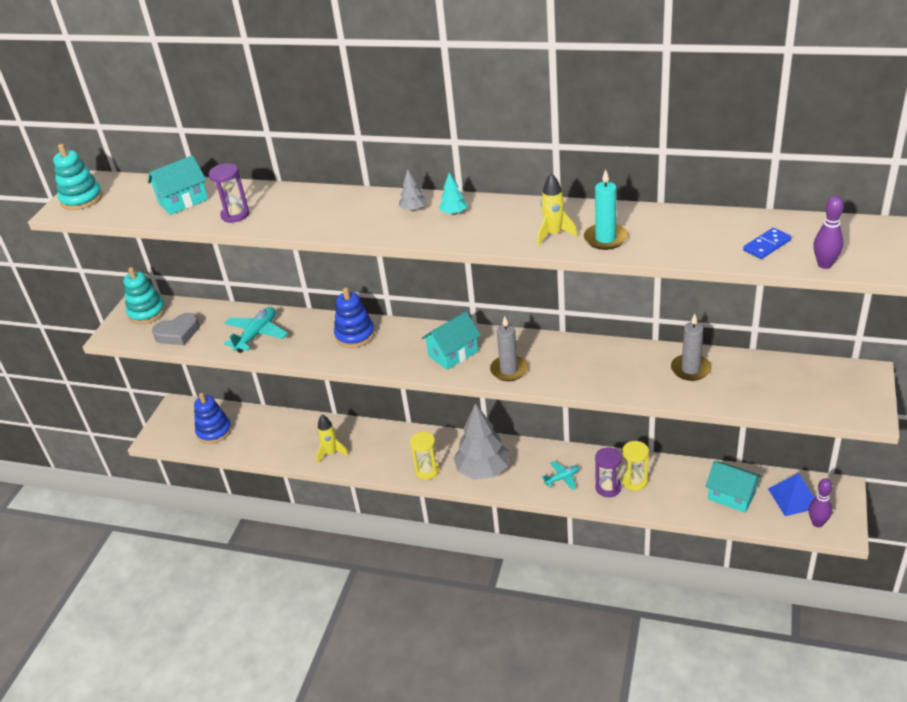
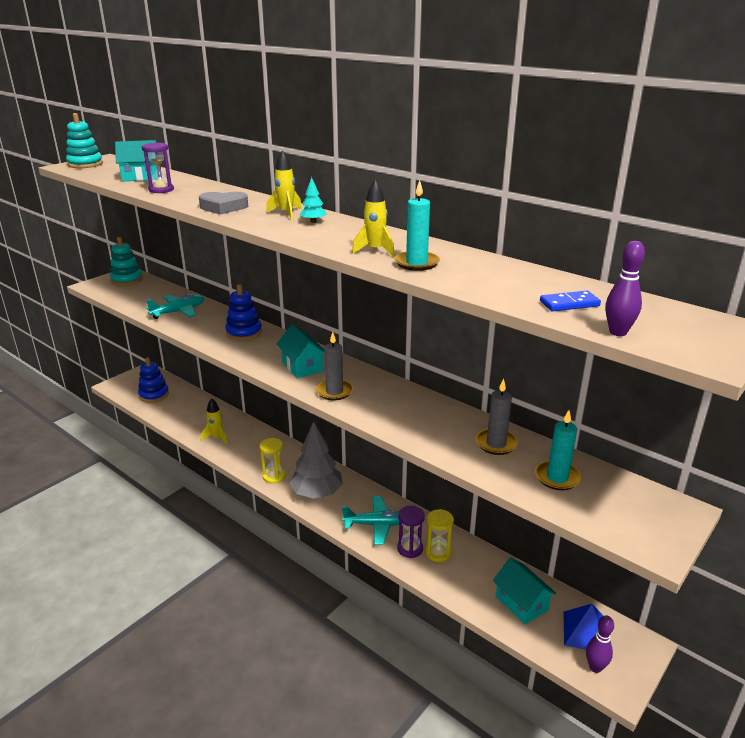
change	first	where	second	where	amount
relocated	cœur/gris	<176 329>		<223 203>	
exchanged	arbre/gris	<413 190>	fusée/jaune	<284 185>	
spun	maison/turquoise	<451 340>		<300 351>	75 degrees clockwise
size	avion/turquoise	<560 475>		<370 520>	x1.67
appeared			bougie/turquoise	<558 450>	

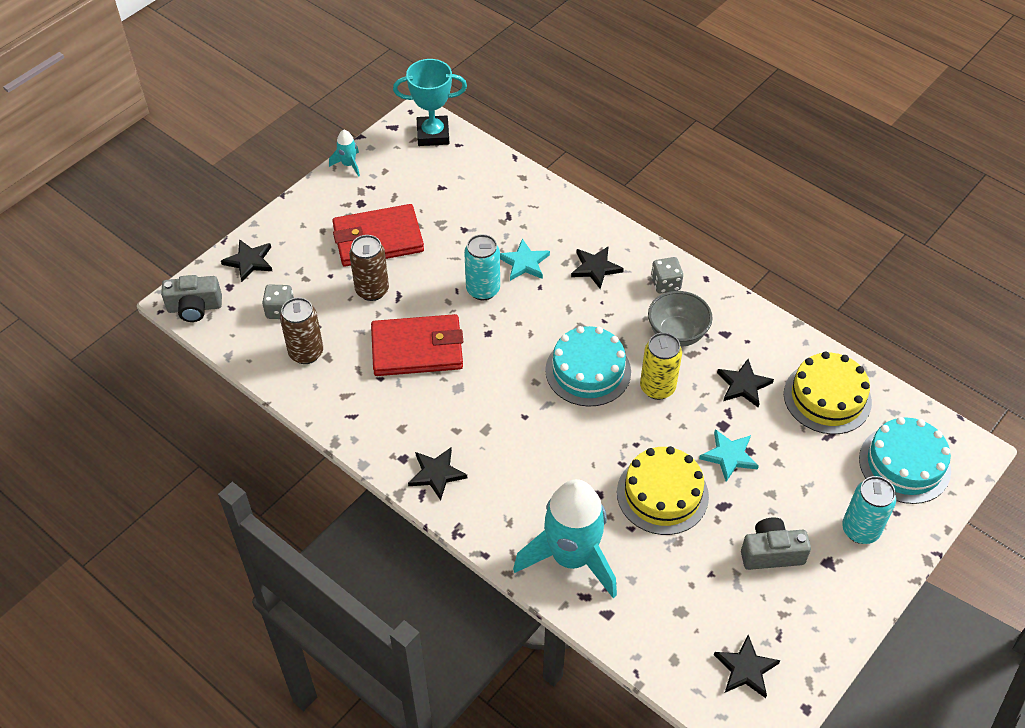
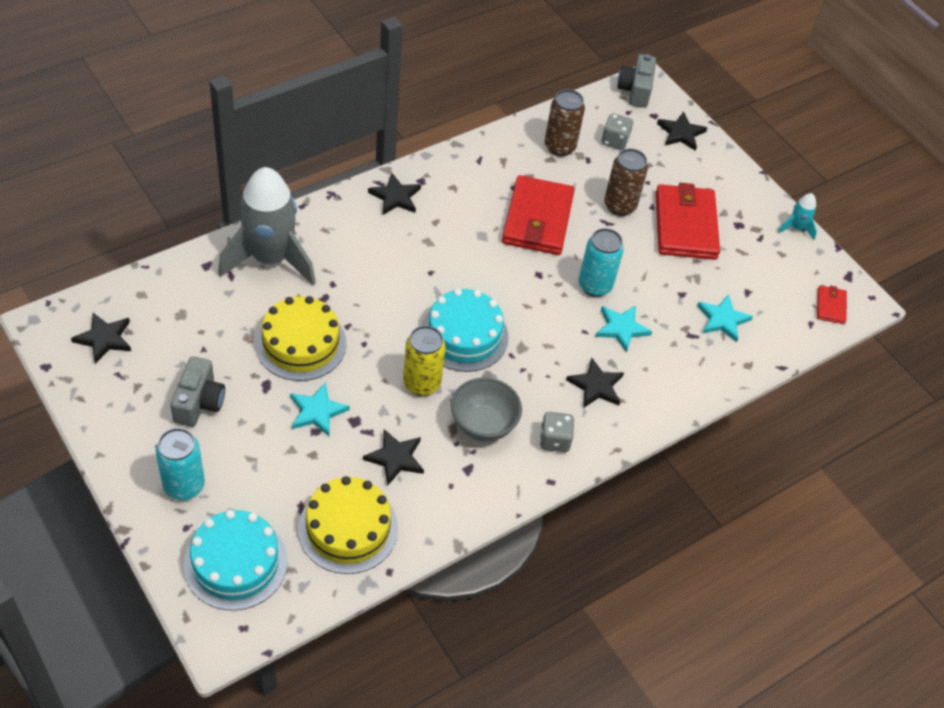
change	first	where	second	where	amount
exchanged	trophée/turquoise	<430 102>	portefeuille/rouge	<832 304>	
colour	fusée/turquoise	<565 538>	fusée/gris	<267 226>	
appeared			étoile/turquoise	<725 318>	

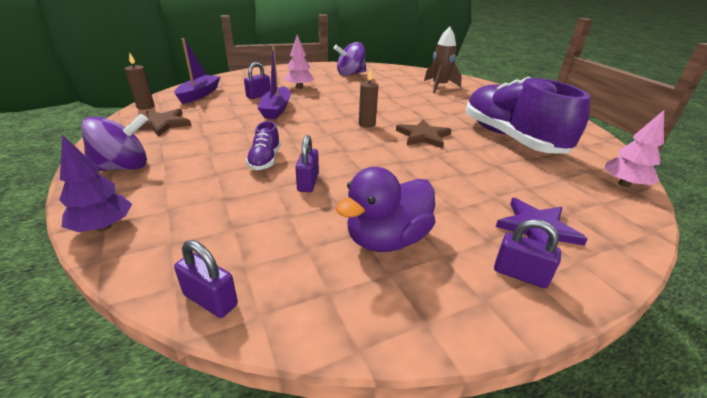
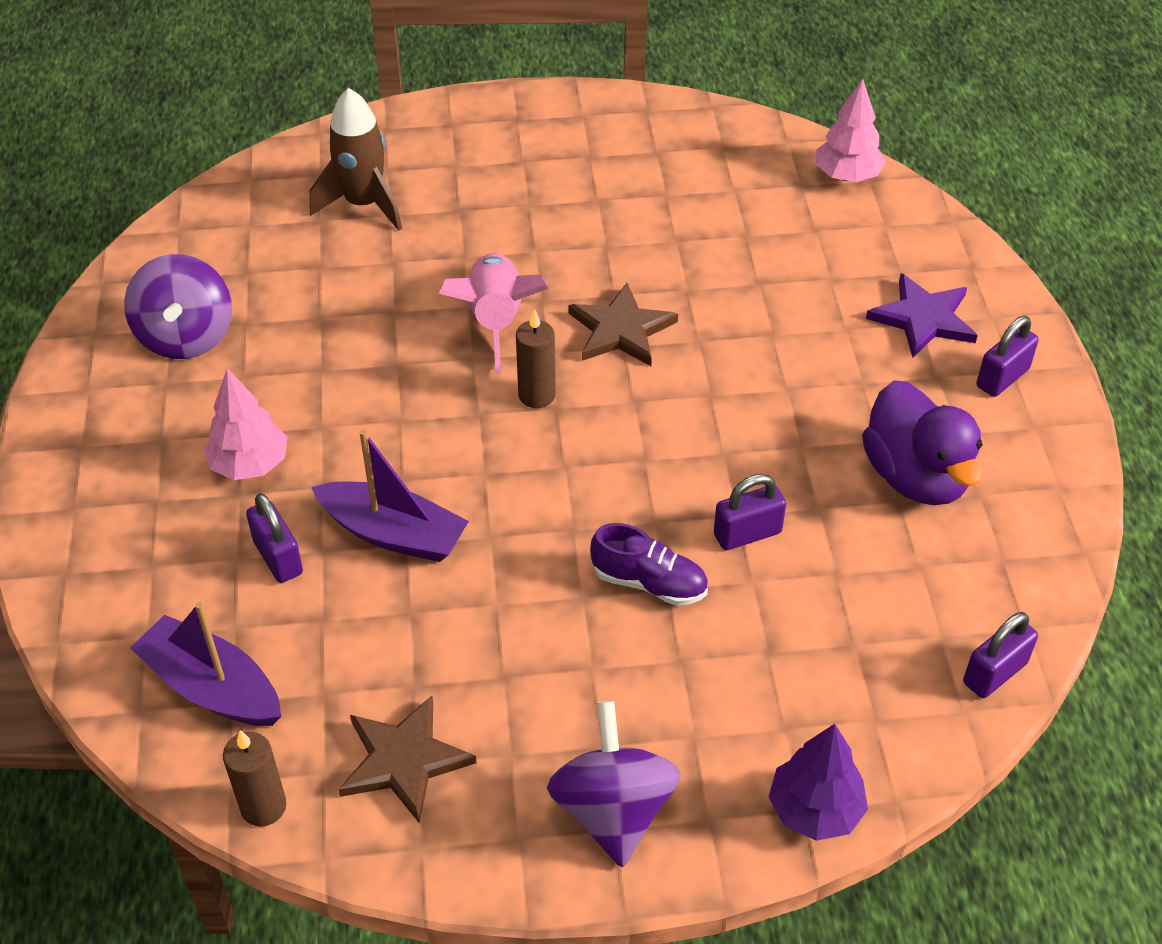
change	first	where	second	where	amount
spun	cadenas/violet	<307 163>		<750 512>	45 degrees counterclockwise
missing	chaussure/violet	<528 115>			
appeared			fusée/rose	<494 314>	

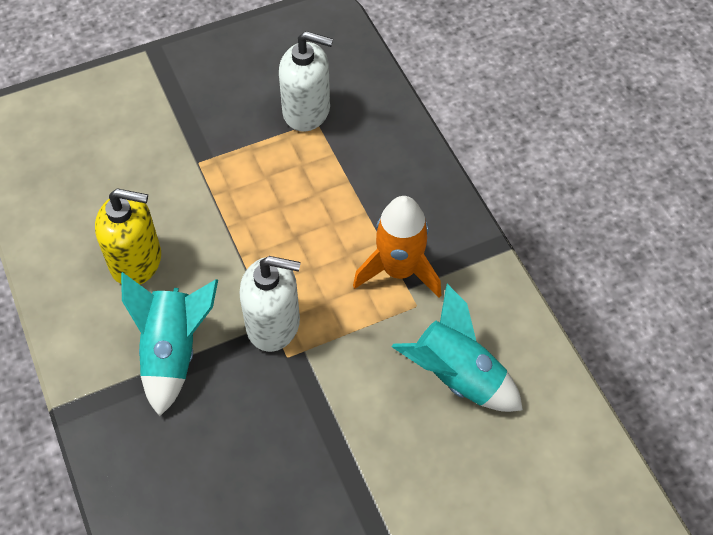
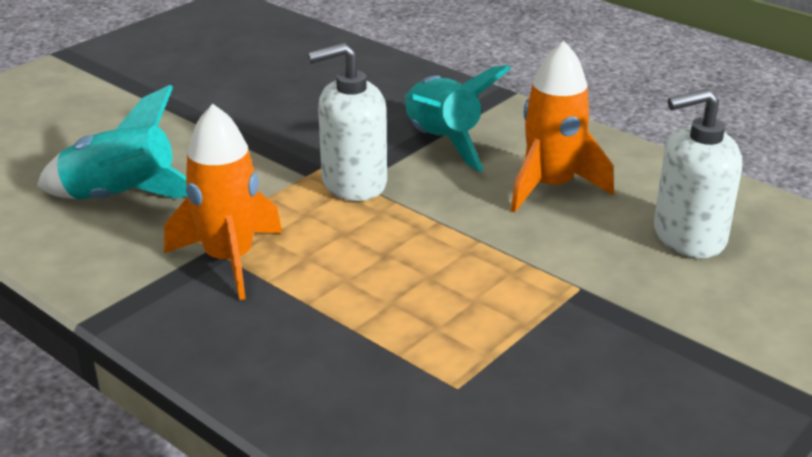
change	first	where	second	where	amount
exchanged	distributeur de savon/jaune	<128 237>	fusée/orange	<562 126>	
relocated	distributeur de savon/blanc	<306 81>		<698 173>	

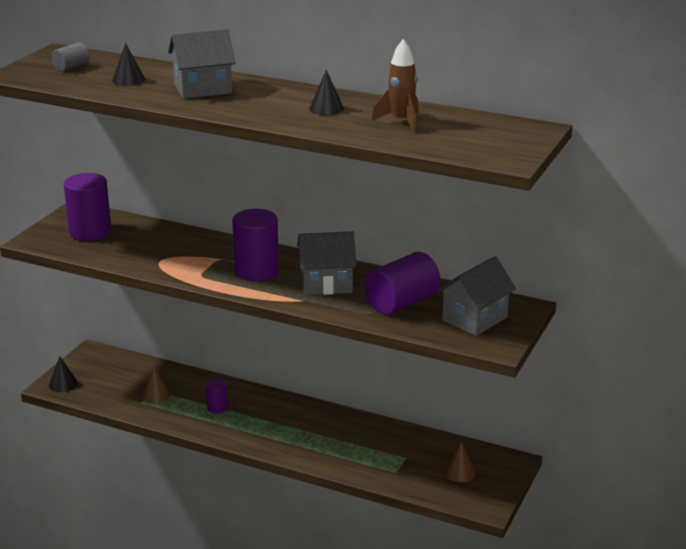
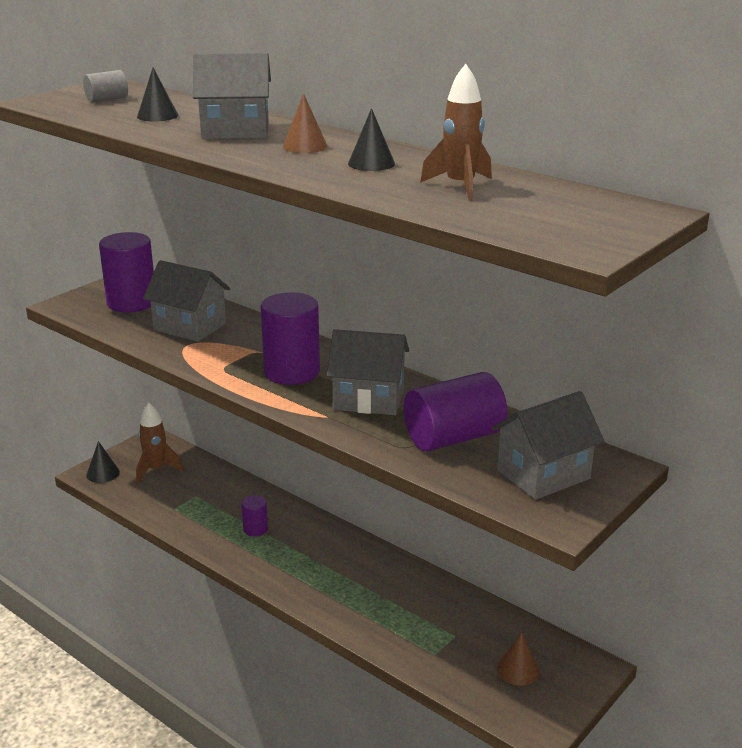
change	first	where	second	where	amount
relocated	cône/marron	<156 384>		<305 123>	
appeared			fusée/marron	<159 443>	
appeared			maison/gris	<186 301>	

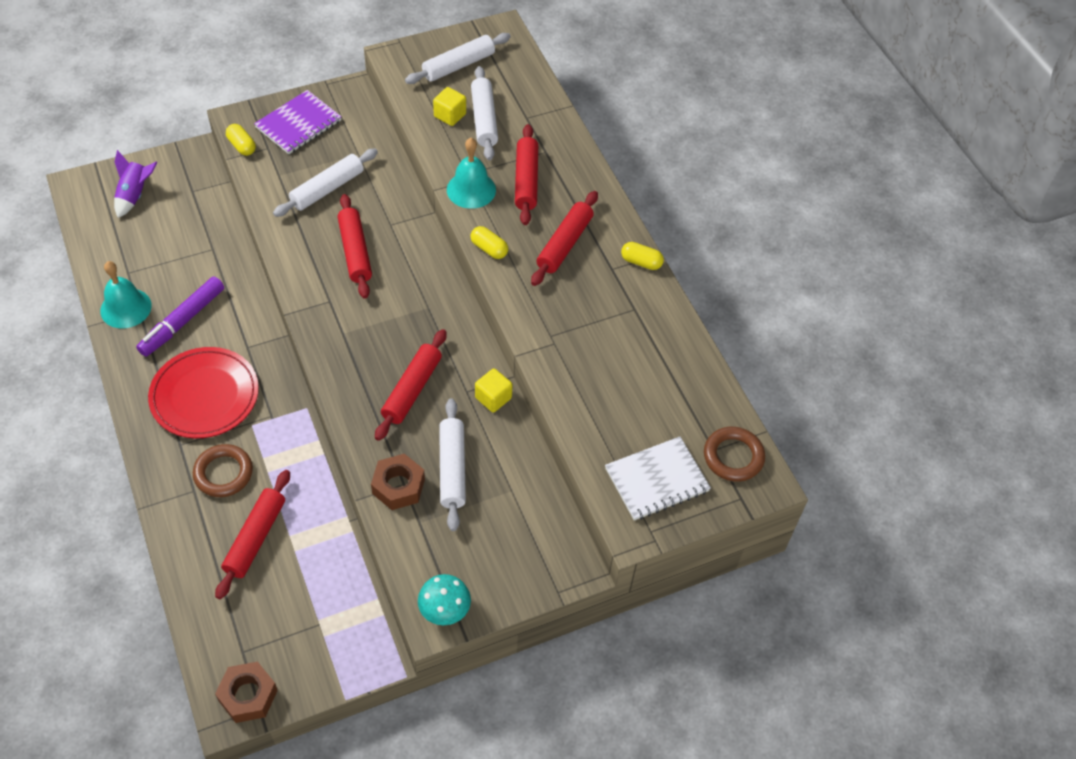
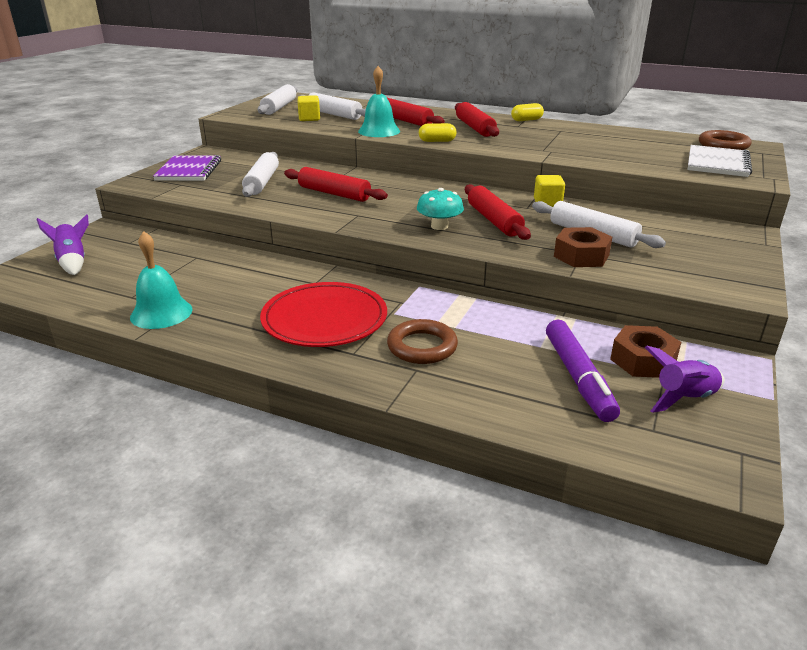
change	first	where	second	where	amount
relocated	feutre/violet	<180 316>		<583 371>	
missing	rouleau à pâtisserie/rouge	<252 534>			
relocated	écrou/marron	<246 692>		<645 351>	
missing	gélule/jaune	<241 140>			
relocated	champignon/turquoise	<444 599>		<440 209>	
appeared			fusée/violet	<685 379>	

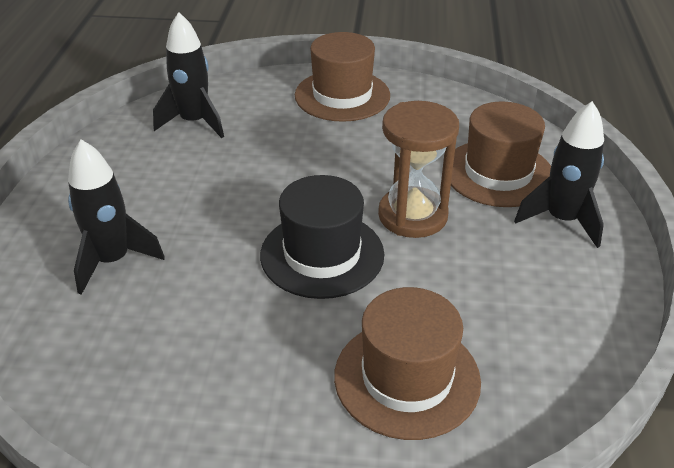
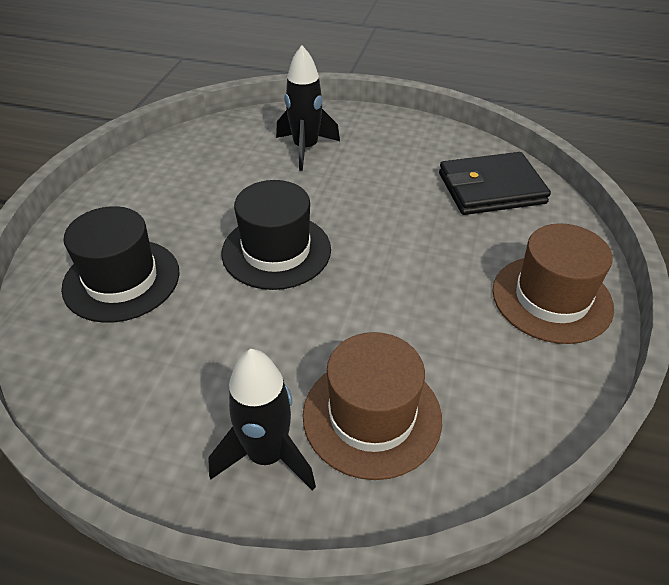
change	first	where	second	where	amount
exchanged	fusée/noir	<188 75>	portefeuille/noir	<495 183>	
colour	chapeau/marron	<407 363>	chapeau/noir	<120 264>	
missing	sablier/marron	<418 169>			

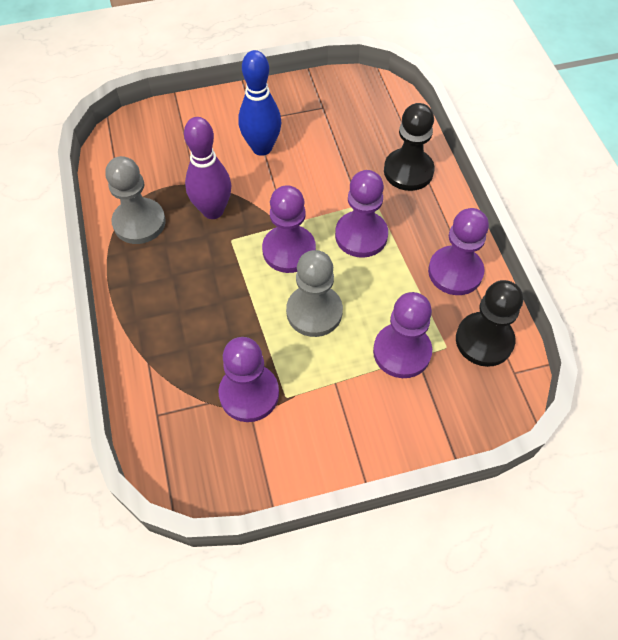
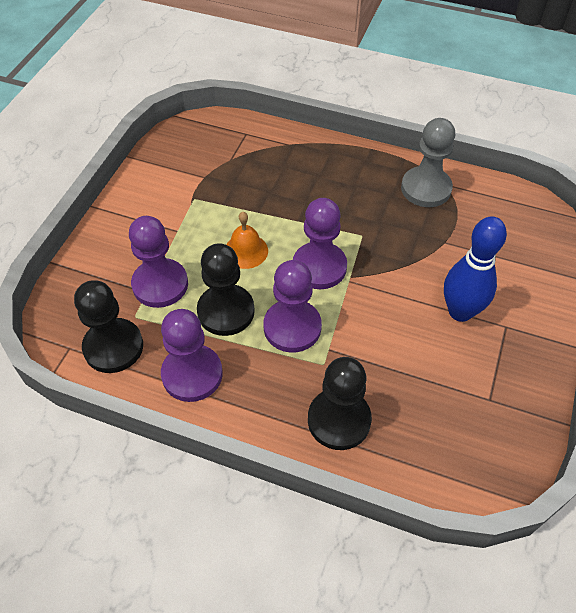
change	first	where	second	where	amount
missing	quille/violet	<207 168>			
missing	pion/violet	<249 379>			
exchanged	pion/gris	<314 293>	cloche/orange	<247 240>	
appeared			pion/noir	<226 289>	

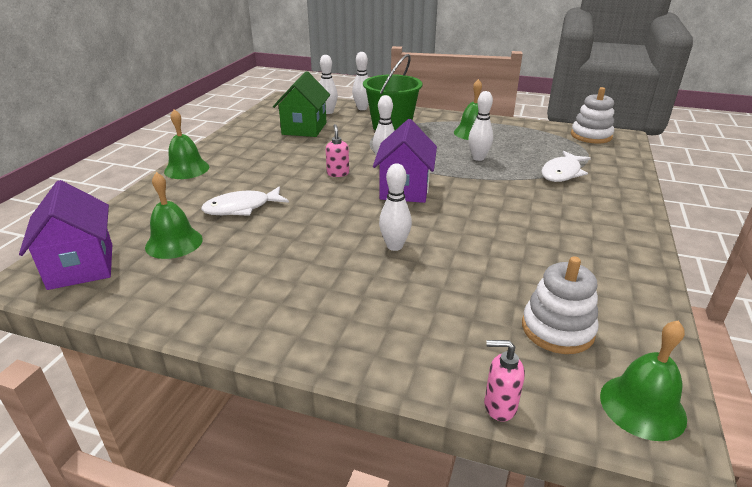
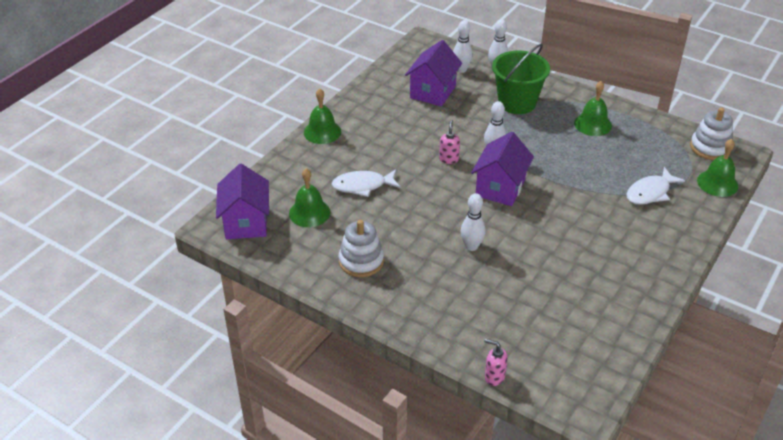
change	first	where	second	where	amount
colour	maison/vert	<301 104>	maison/violet	<433 73>	
missing	quille/blanc	<480 126>			
relocated	jouet à empiler/blanc	<560 305>		<361 248>	
relocated	cloche/vert	<643 380>		<717 168>	

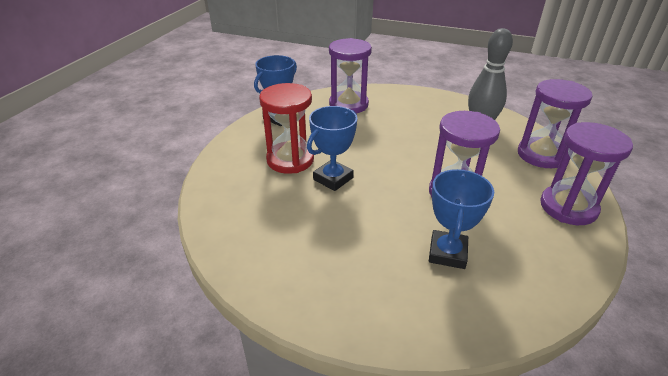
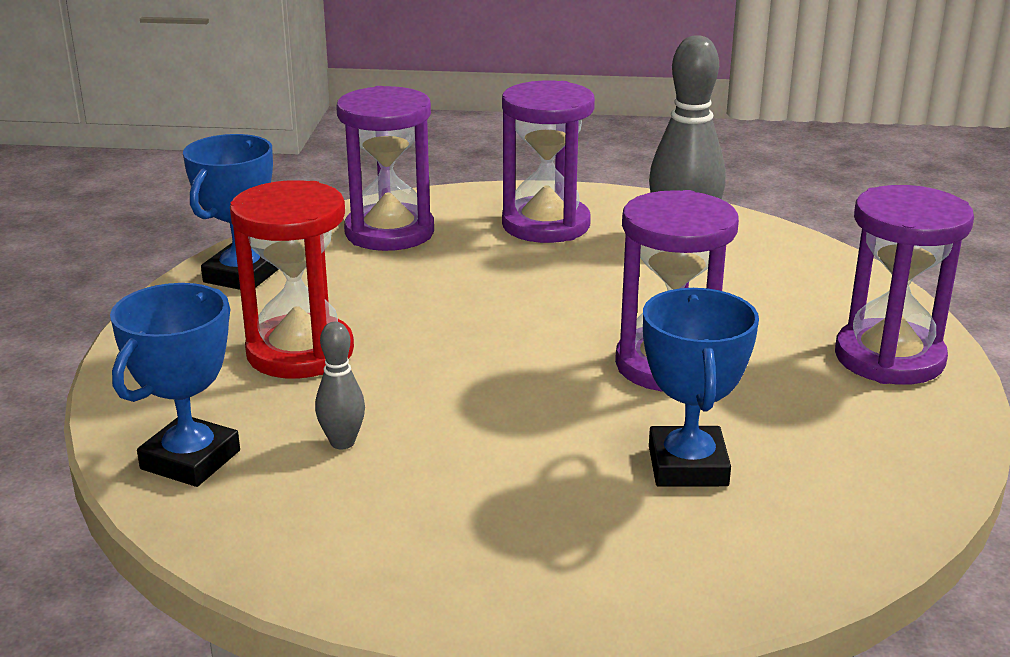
change	first	where	second	where	amount
relocated	trophée/bleu	<332 148>		<175 385>	
relocated	sablier/violet	<555 123>		<548 161>	
appeared			quille/gris	<340 385>	

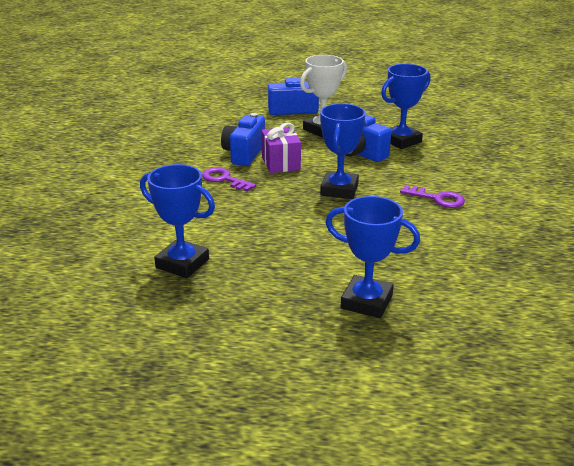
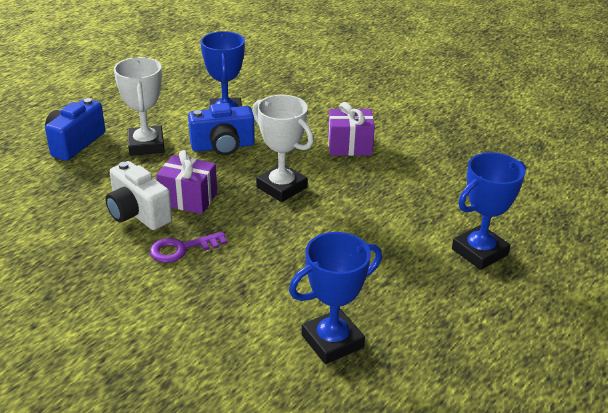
change	first	where	second	where	amount
colour	appareil photo/bleu	<243 139>	appareil photo/blanc	<138 195>	
colour	trophée/bleu	<343 151>	trophée/blanc	<283 148>	
exchanged	clé/violet	<432 196>	cadeau/violet	<351 129>	

